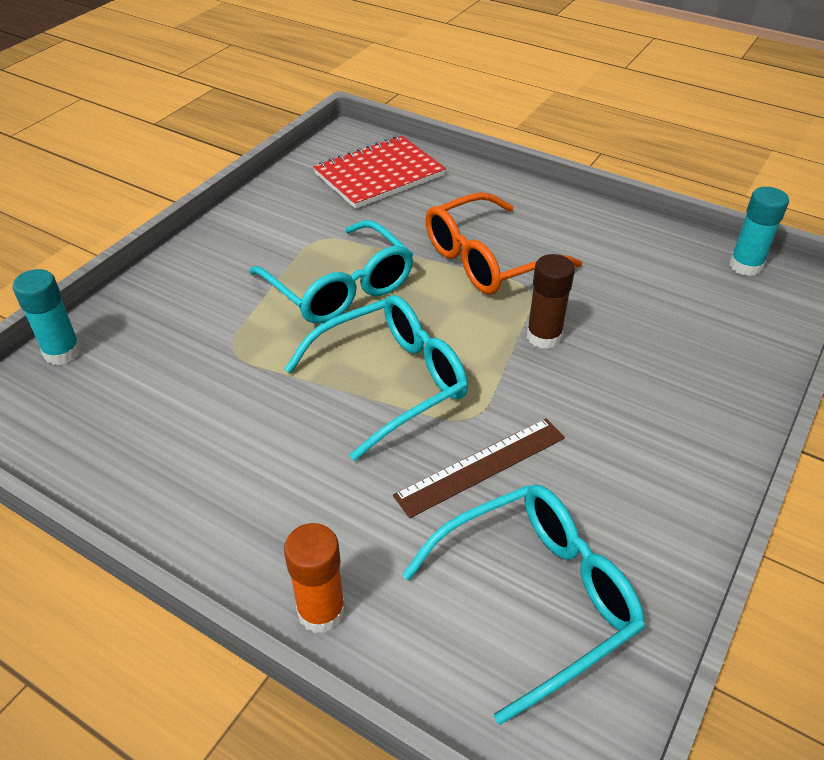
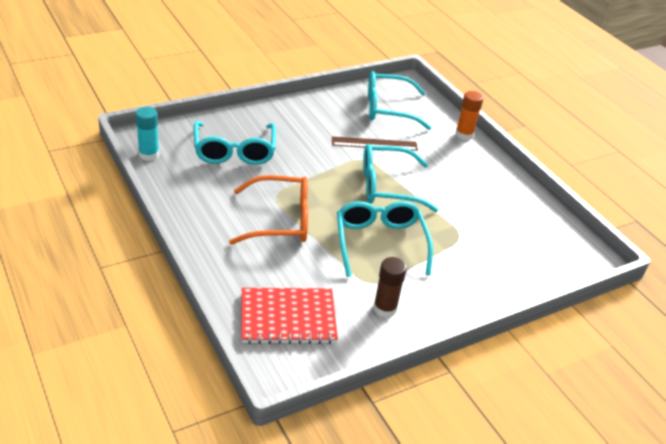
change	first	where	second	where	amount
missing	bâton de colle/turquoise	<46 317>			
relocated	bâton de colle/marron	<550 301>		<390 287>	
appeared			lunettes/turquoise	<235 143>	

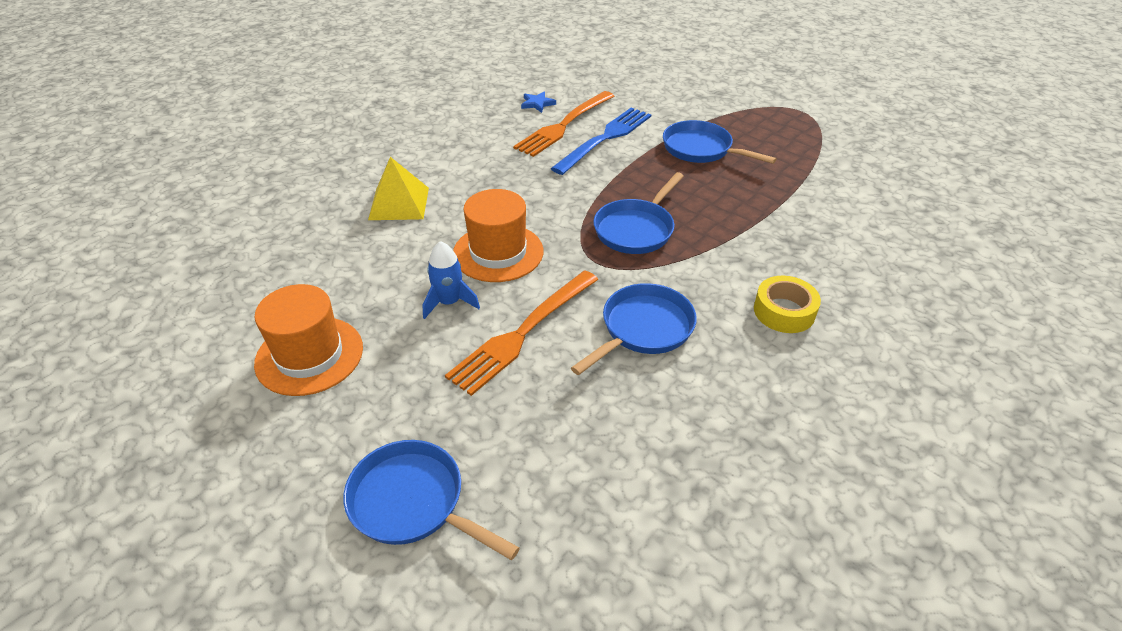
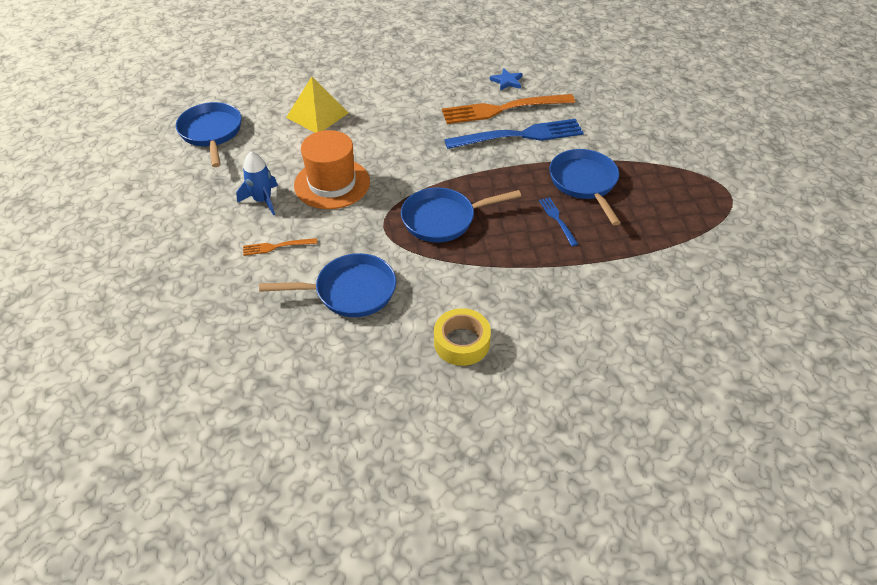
change	first	where	second	where	amount
missing	chapeau/orange	<308 340>			
relocated	poêle/bleu	<431 500>		<209 134>	
size	fourchette/orange	<522 333>		<280 247>	x0.46
appeared			fourchette/bleu	<558 221>	

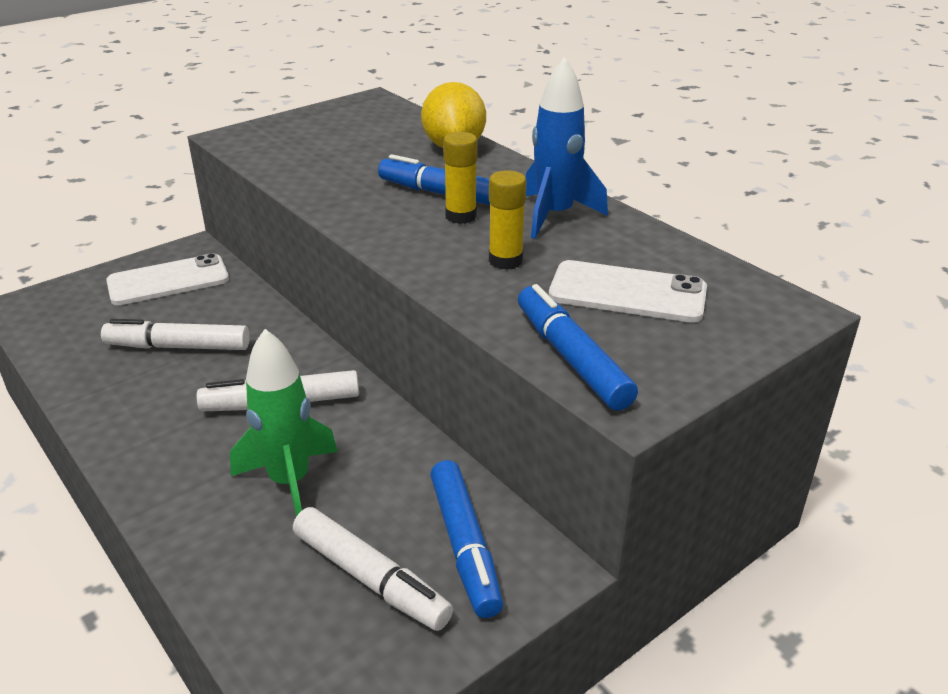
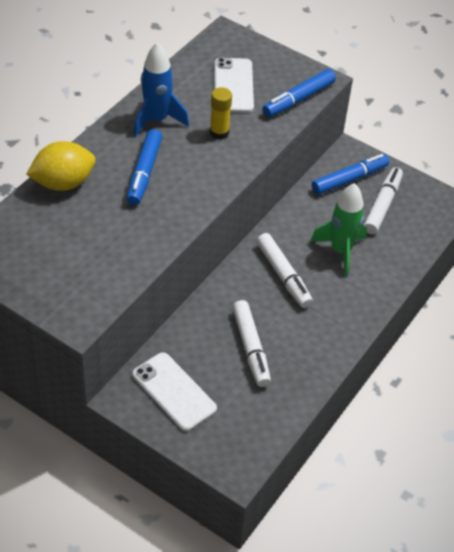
change	first	where	second	where	amount
missing	bâton de colle/jaune	<460 178>			

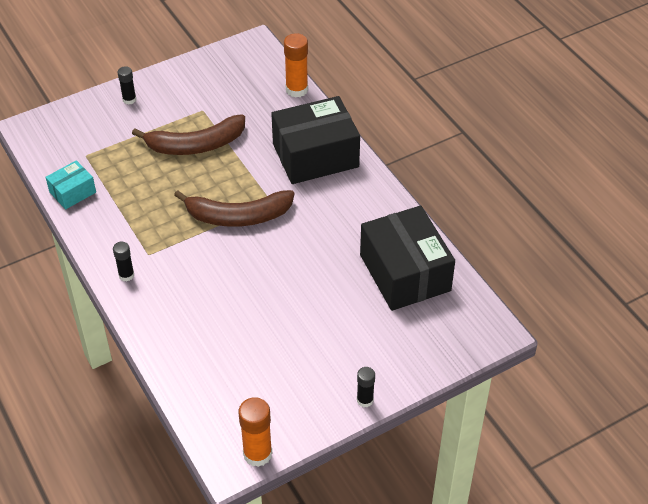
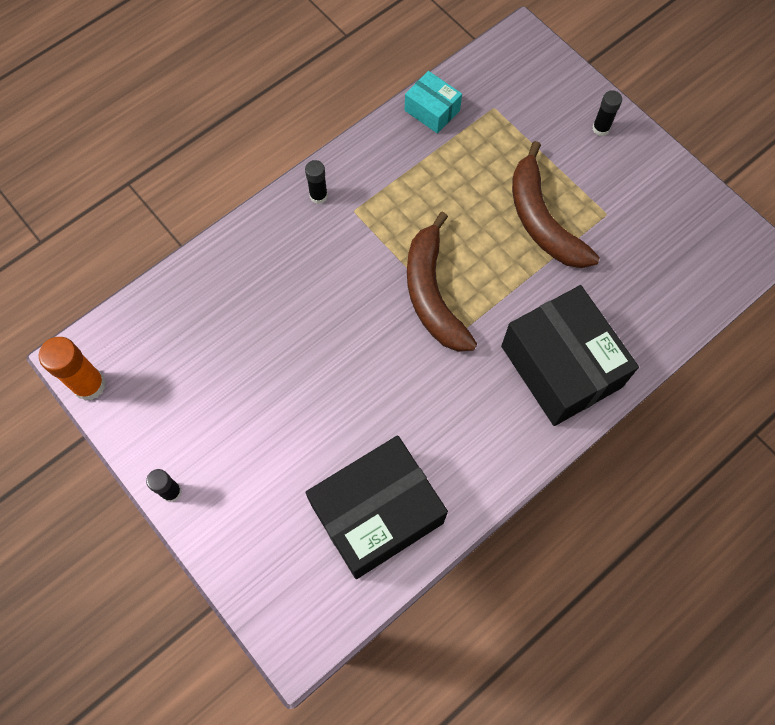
change	first	where	second	where	amount
missing	bâton de colle/orange	<296 65>			

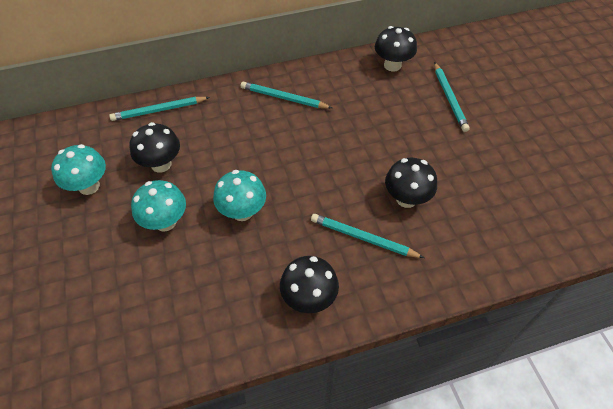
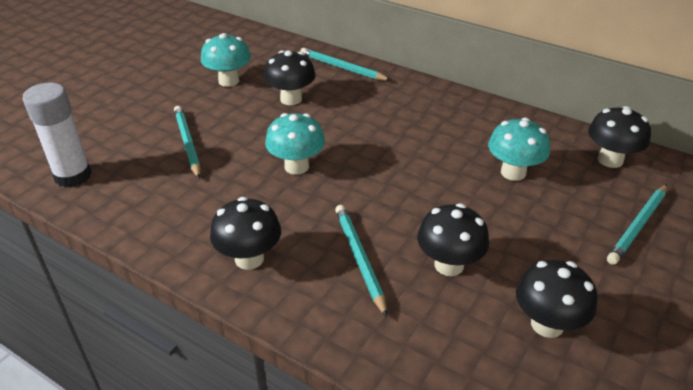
change	first	where	second	where	amount
relocated	champignon/turquoise	<158 206>		<519 149>	
relocated	crayon/turquoise	<286 95>		<187 142>	
appeared			bâton de colle/blanc	<57 135>	
appeared			champignon/noir	<556 299>	

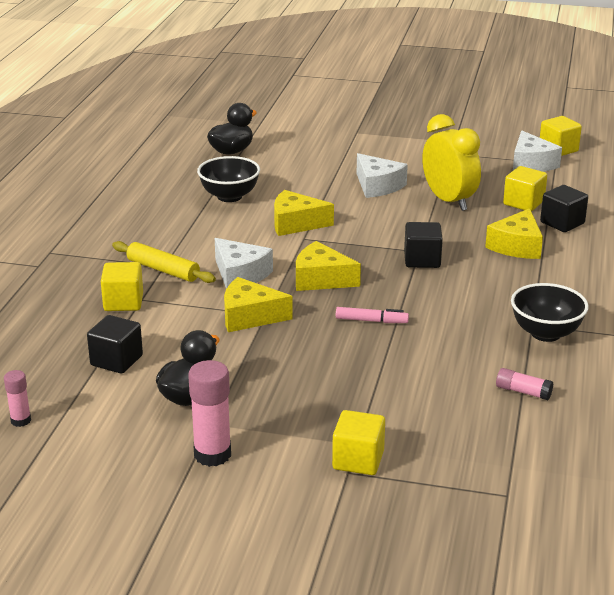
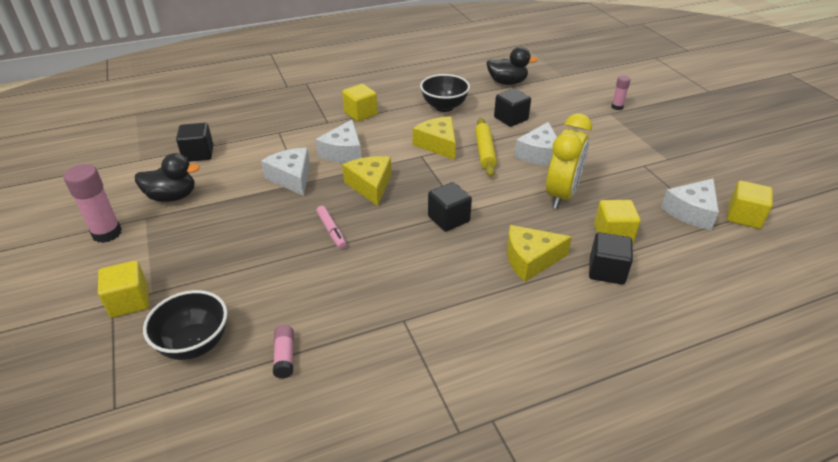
change	first	where	second	where	amount
relocated	bâton de colle/rose	<17 398>		<621 92>	
relocated	cube/jaune	<122 286>		<359 103>	
relocated	rouleau à pâtisserie/jaune	<164 262>		<486 147>	
colour	fromage/jaune	<258 304>	fromage/blanc	<285 172>	
relocated	bol/noir	<550 312>		<185 325>	
appeared			cube/noir	<512 107>	

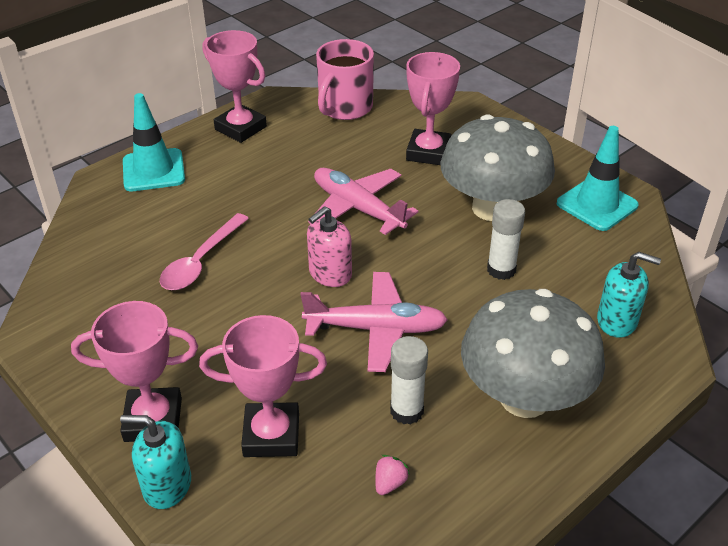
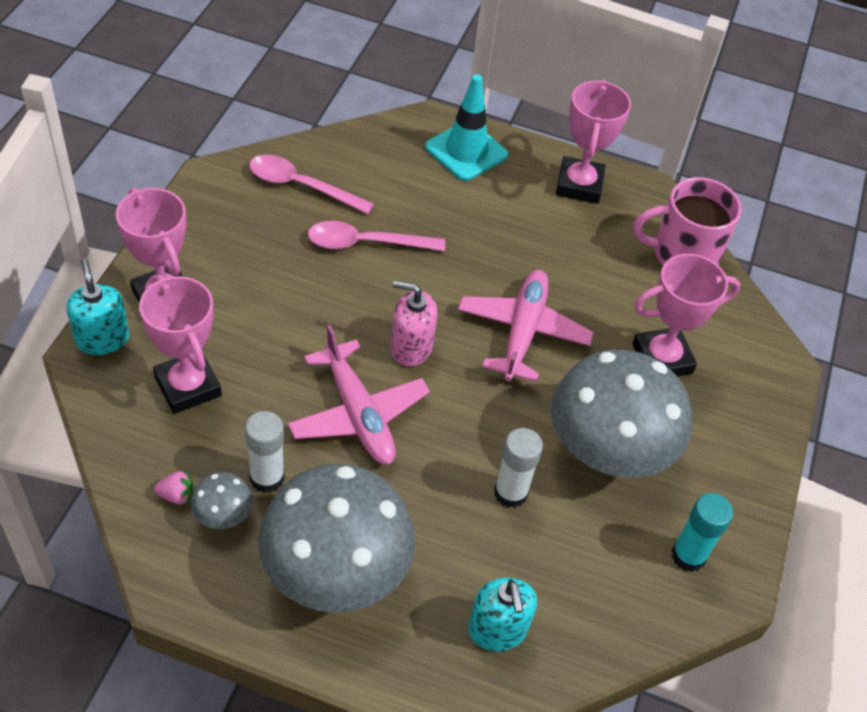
change	first	where	second	where	amount
exchanged	cône de chantier/turquoise	<598 178>	bâton de colle/turquoise	<702 532>	
appeared			champignon/gris	<222 500>	
appeared			cuillère/rose	<311 184>	

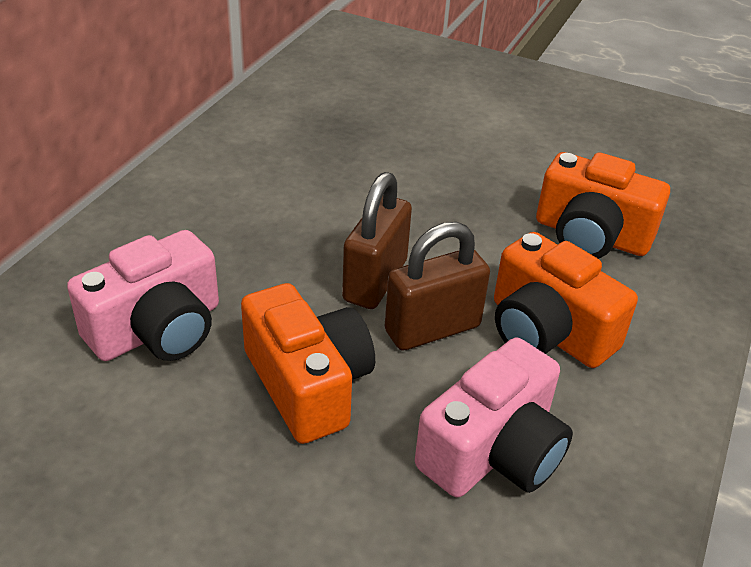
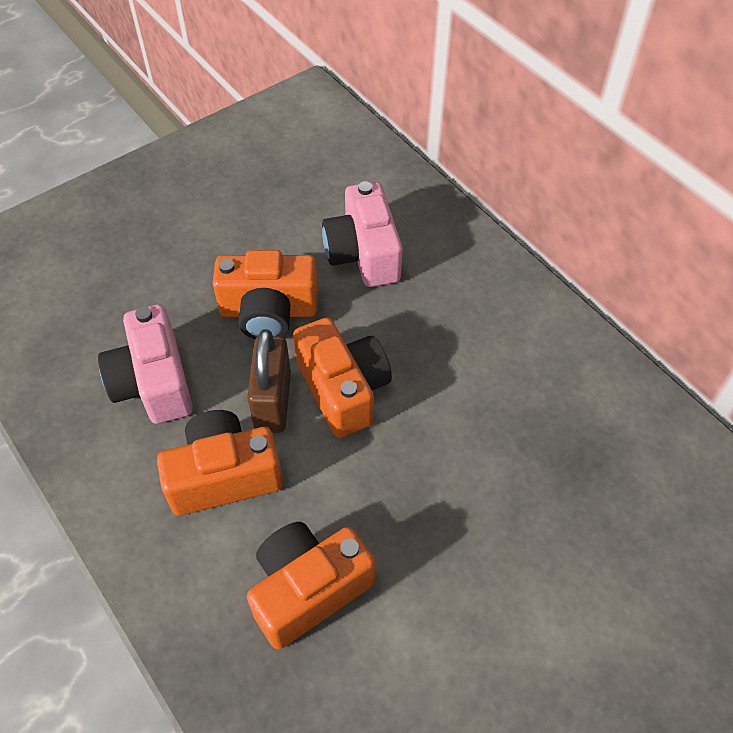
change	first	where	second	where	amount
exchanged	cadenas/marron	<377 240>	appareil photo/orange	<342 378>	

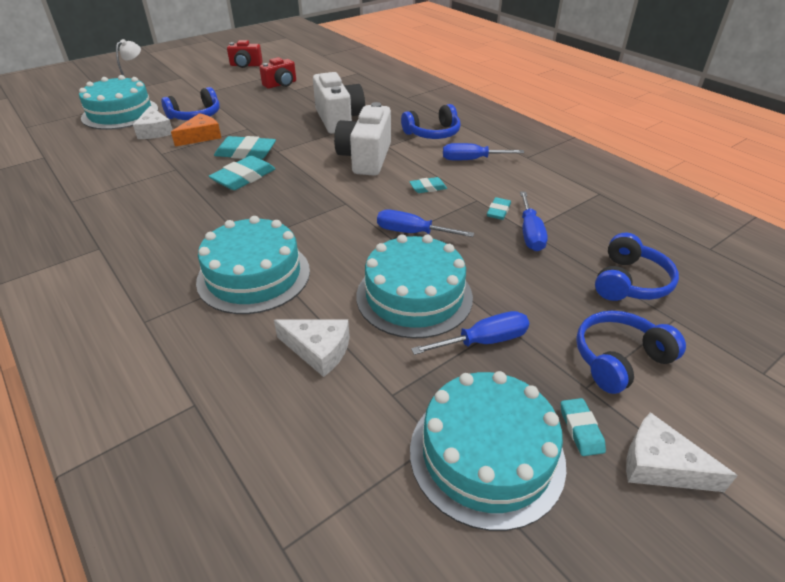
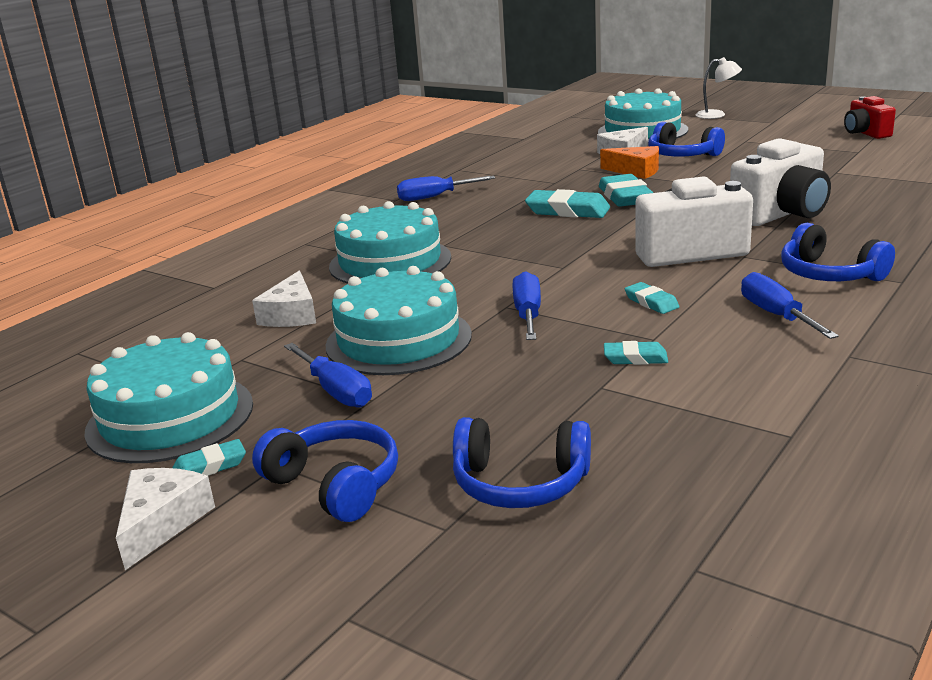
change	first	where	second	where	amount
missing	appareil photo/rouge	<277 73>			
relocated	tournevis/bleu	<534 221>		<446 188>	

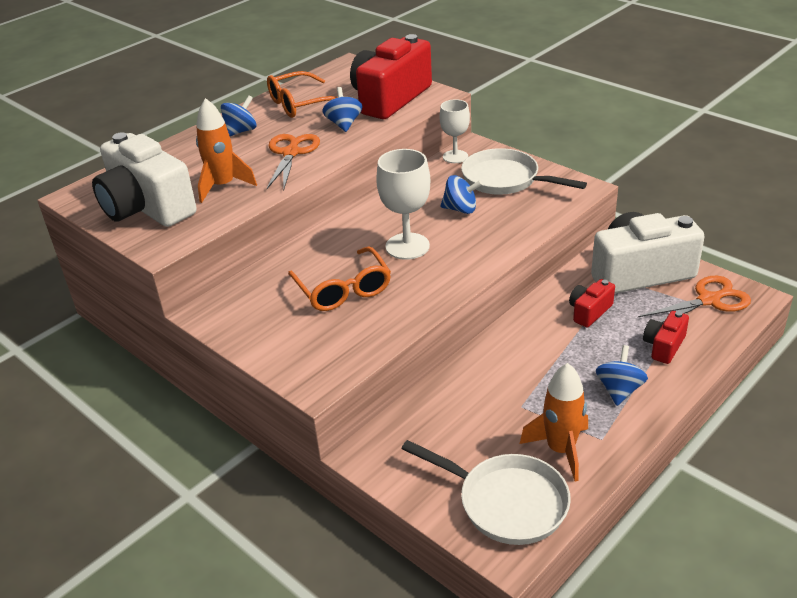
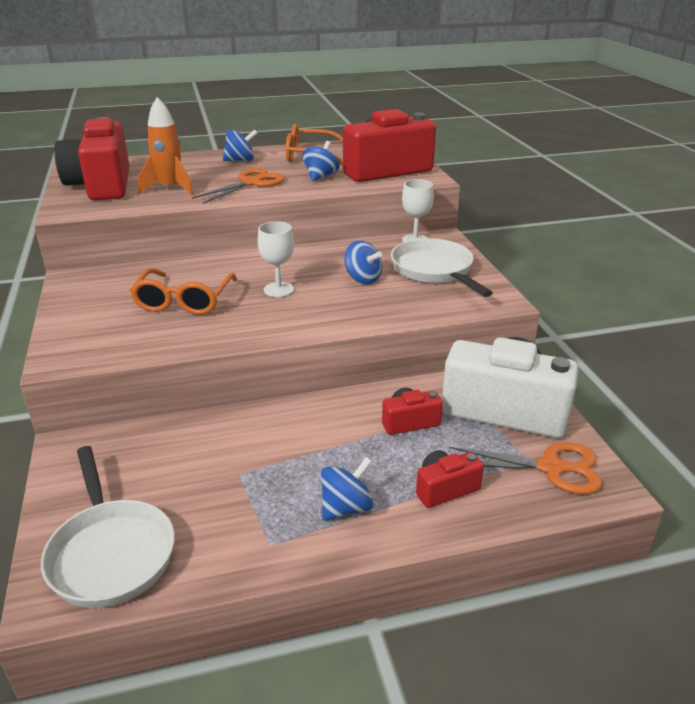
change	first	where	second	where	amount
colour	appareil photo/blanc	<144 179>	appareil photo/rouge	<92 159>	
size	verre à pied/blanc	<403 204>		<276 259>	x0.66
missing	fusée/orange	<554 422>			

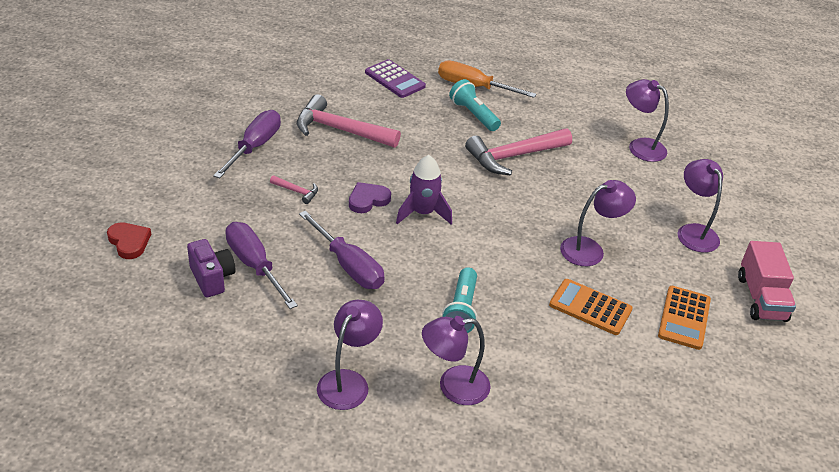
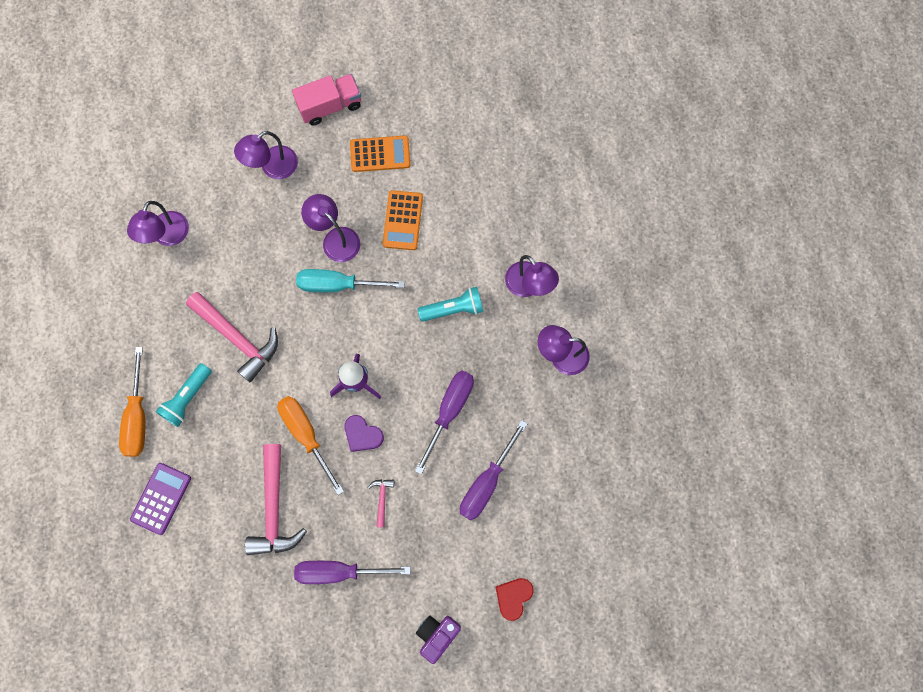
change	first	where	second	where	amount
relocated	appareil photo/violet	<211 268>		<438 639>	
appeared			tournevis/orange	<310 445>	
appeared			tournevis/turquoise	<350 280>	

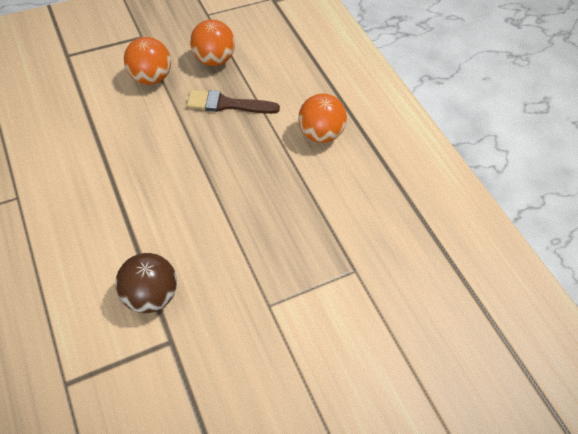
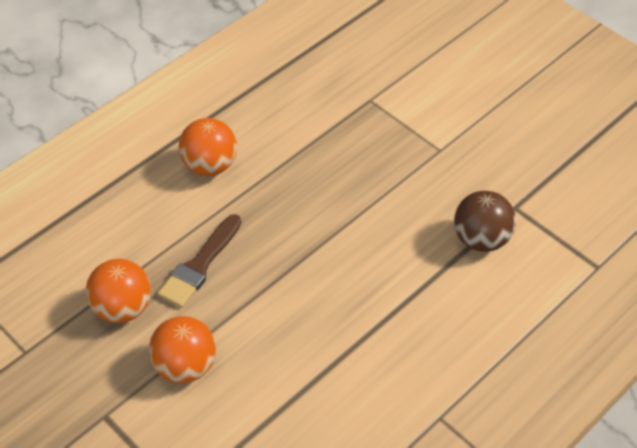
change	first	where	second	where	amount
spun	pinceau/marron	<233 102>		<199 261>	45 degrees clockwise

